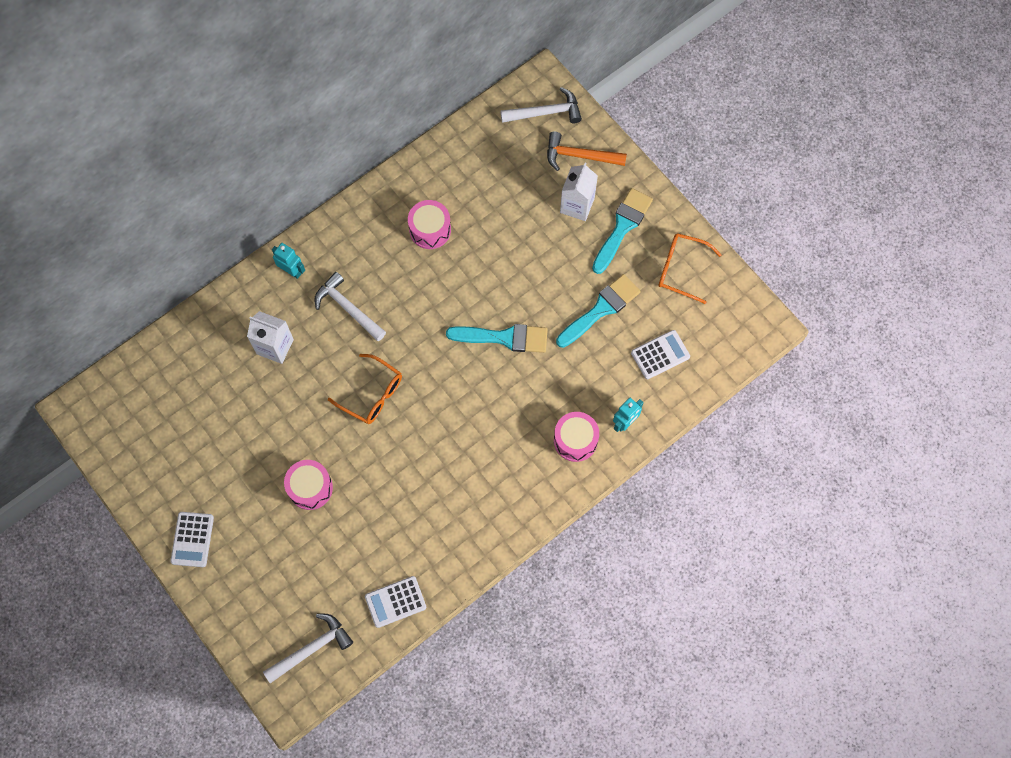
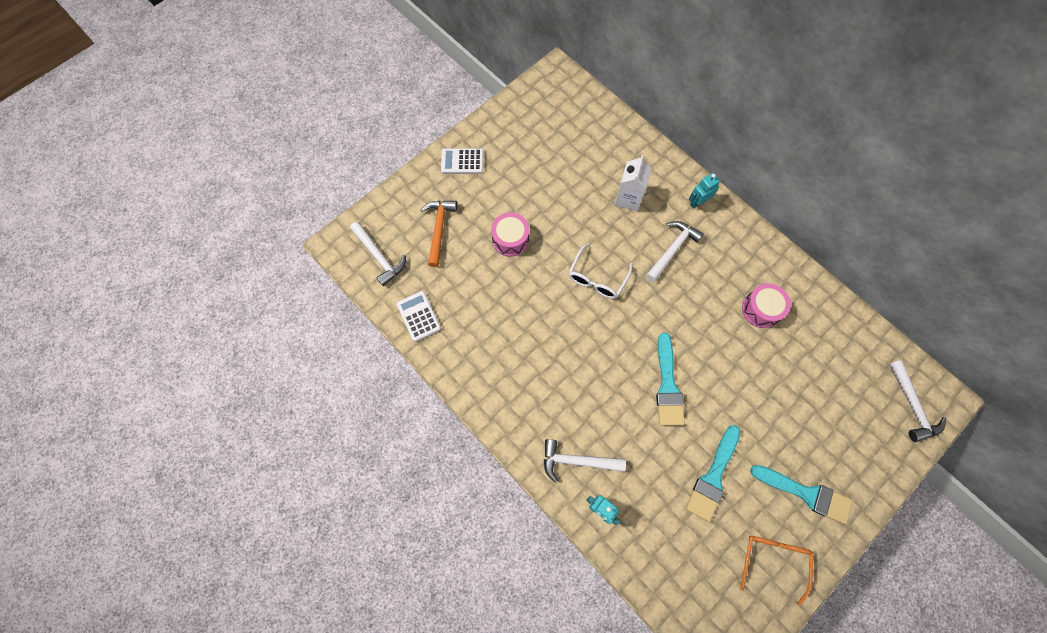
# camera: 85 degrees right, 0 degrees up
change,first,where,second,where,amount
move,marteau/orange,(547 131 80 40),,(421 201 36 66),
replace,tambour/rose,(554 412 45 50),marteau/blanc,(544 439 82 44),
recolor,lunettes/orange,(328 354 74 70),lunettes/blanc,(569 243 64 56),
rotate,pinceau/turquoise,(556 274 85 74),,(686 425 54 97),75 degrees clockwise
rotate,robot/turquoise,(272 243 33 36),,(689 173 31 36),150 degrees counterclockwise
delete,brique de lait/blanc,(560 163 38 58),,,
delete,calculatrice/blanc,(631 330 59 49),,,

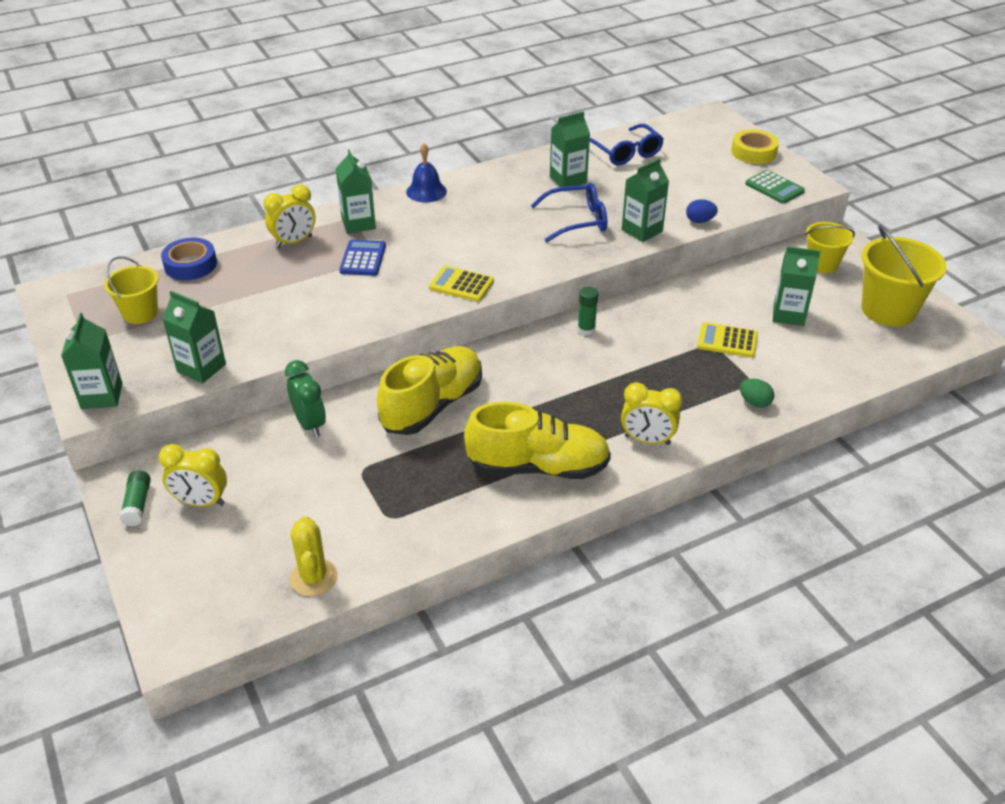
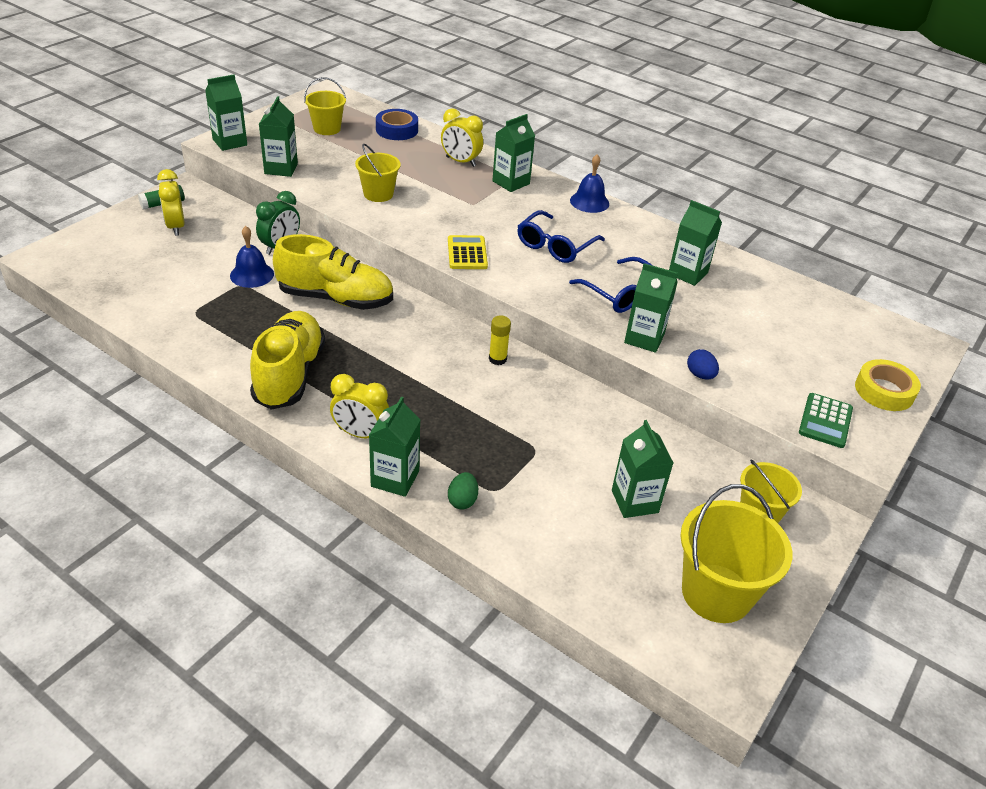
# camera: 60 degrees right, 0 degrees up
change,first,where,second,where,amount
insert,,,cloche/bleu,(230 226 44 62),
rotate,chaussure/jaune,(464 401 147 78),,(250 311 75 99),150 degrees counterclockwise
rotate,réveil/jaune,(621 382 61 63),,(330 374 59 65),60 degrees counterclockwise
insert,,,seau/jaune,(355 144 46 58),
insert,,,brique de lait/vert,(369 396 51 101),
recolor,bâton de colle/vert,(578 287 20 49),bâton de colle/jaune,(489 316 22 49),
move,lunettes/bleu,(590 124 74 42),,(518 210 87 53),
delete,cactus/jaune,(290 516 48 80),,,
delete,calculatrice/bleu,(339 240 47 36),,,
delete,calculatrice/jaune,(697 322 61 36),,,

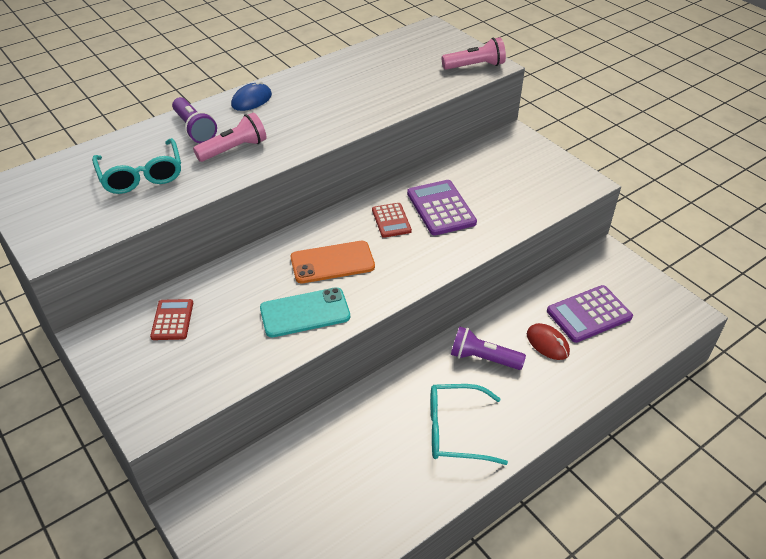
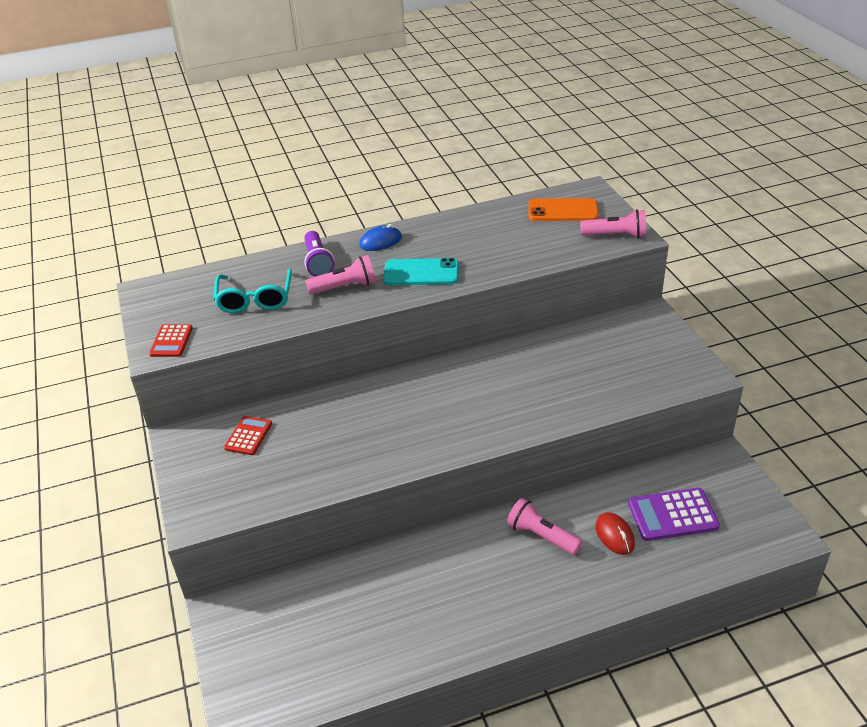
# camera: 20 degrees right, 5 degrees down
change,first,where,second,where,amount
move,calculatrice/rouge,(372 203 40 35),,(149 324 44 33),
move,téléphone/turquoise,(260 287 90 50),,(383 258 75 27),
recolor,lampe de poche/violet,(451 327 75 43),lampe de poche/rose,(507 498 75 57),
move,téléphone/orange,(291 241 84 42),,(528 198 71 23),
delete,calculatrice/violet,(407 180 70 56),,,
delete,lunettes/turquoise,(430 384 78 81),,,

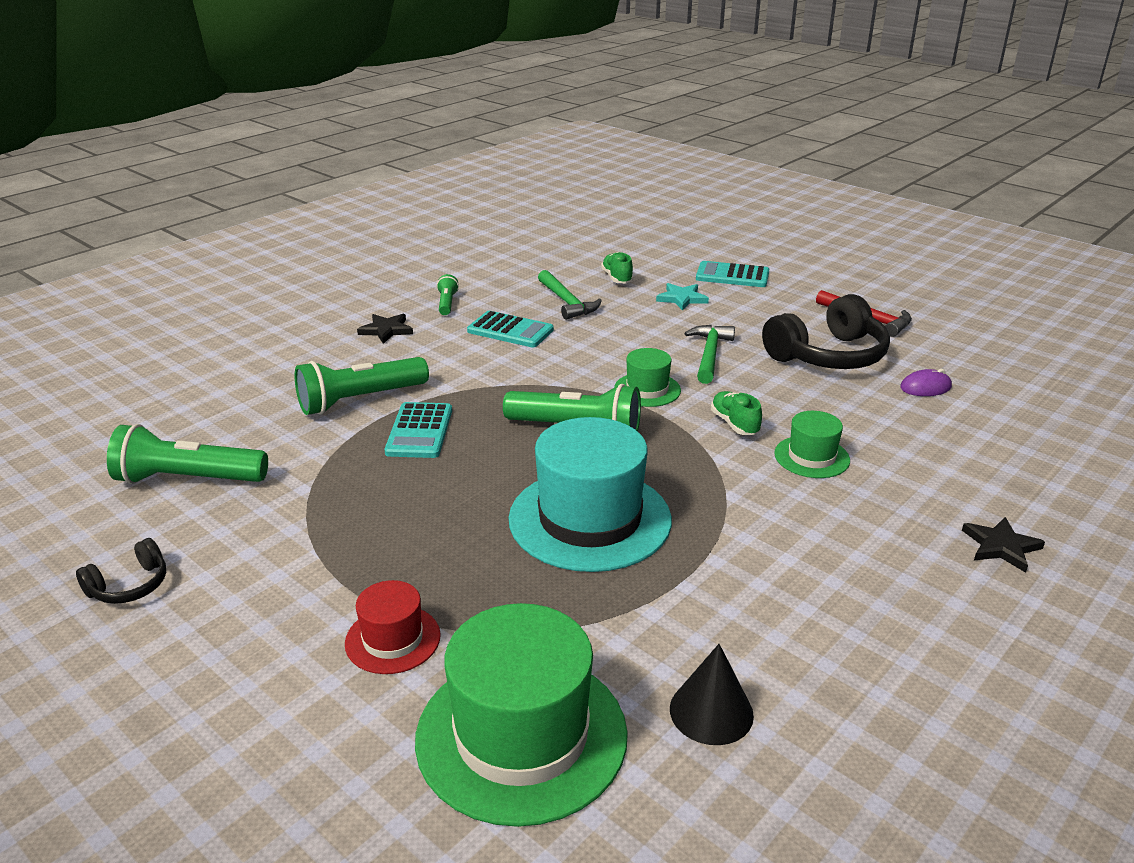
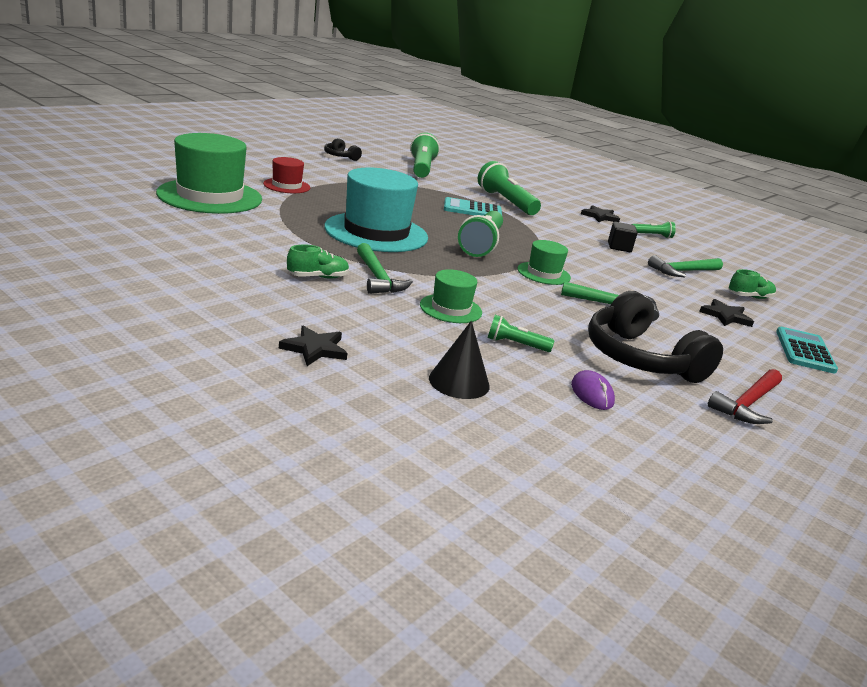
# camera: 85 degrees right, 5 degrees down
change,first,where,second,where,amount
move,chaussure/vert,(711 391 51 44),,(287 244 62 35),
insert,,,marteau/vert,(357 243 56 51),
move,cône/noir,(670 644 84 101),,(429 321 61 78),
insert,,,lampe de poche/vert,(488 315 66 37),
replace,calculatrice/turquoise,(467 311 87 36),cube/noir,(608 222 30 30),
recolor,étoile/turquoise,(656 283 53 28),étoile/noir,(699 299 55 28),

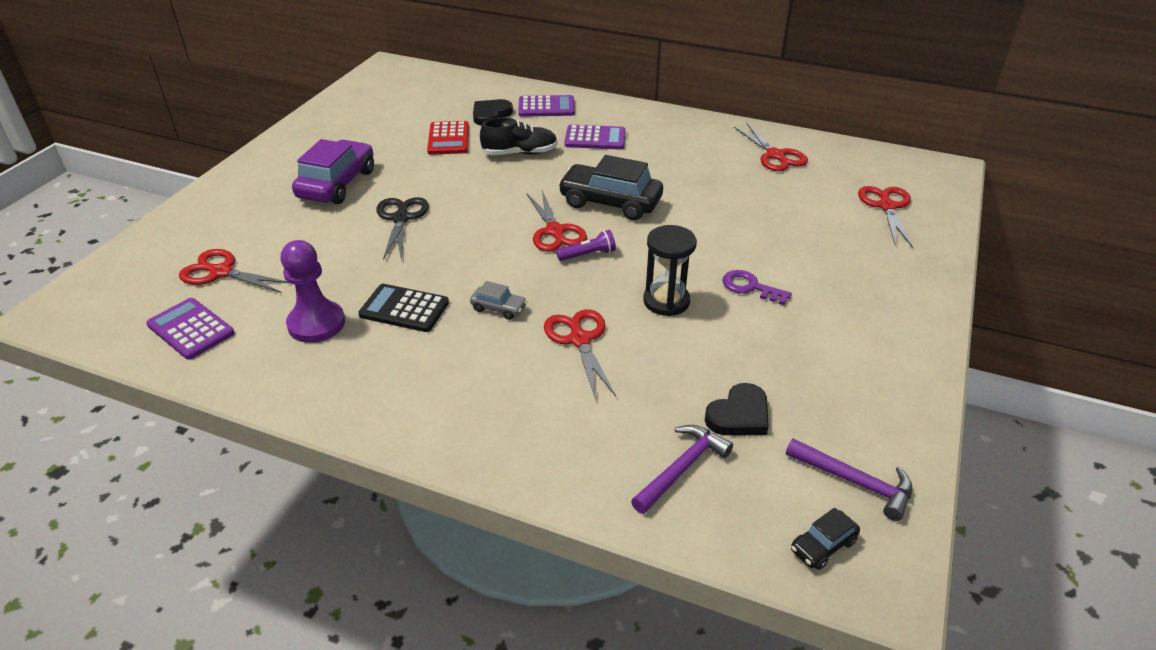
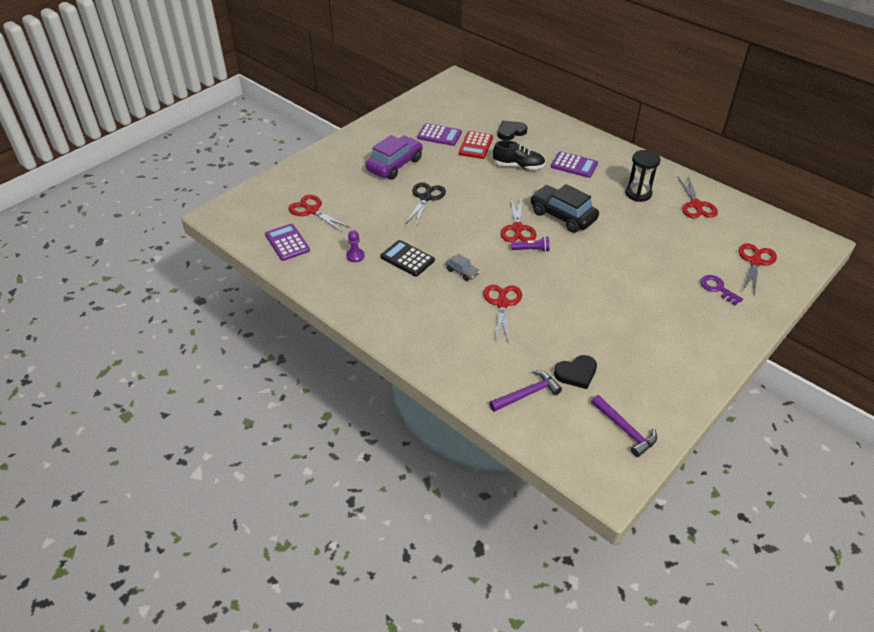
# camera: 20 degrees right, 5 degrees up
change,first,where,second,where,amount
resize,pion/violet,(280 240 65 103),,(346 230 19 32),x0.54
move,calculatrice/violet,(518 95 57 22),,(417 123 45 23),
move,sablier/noir,(643 225 54 91),,(625 150 36 52),
move,clé/violet,(722 270 70 35),,(700 275 43 30),
delete,voiture/noir,(791 508 69 62),,,

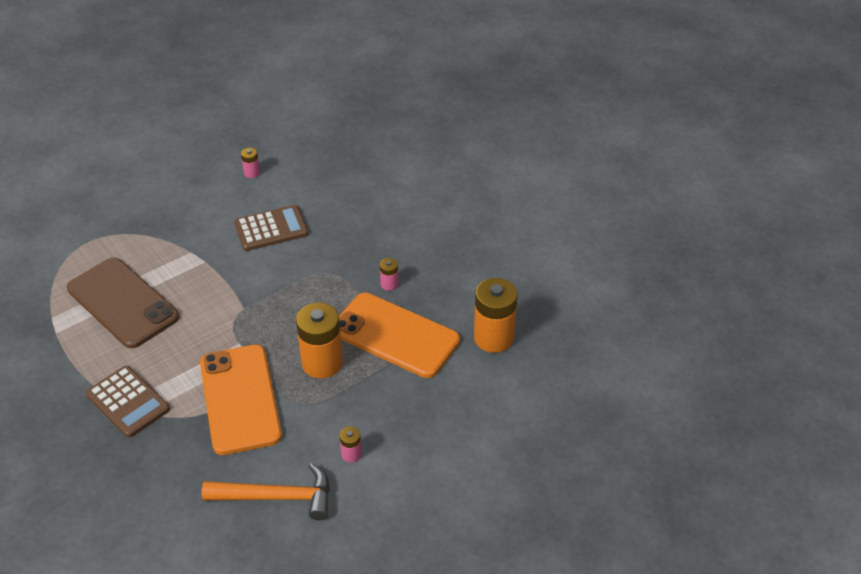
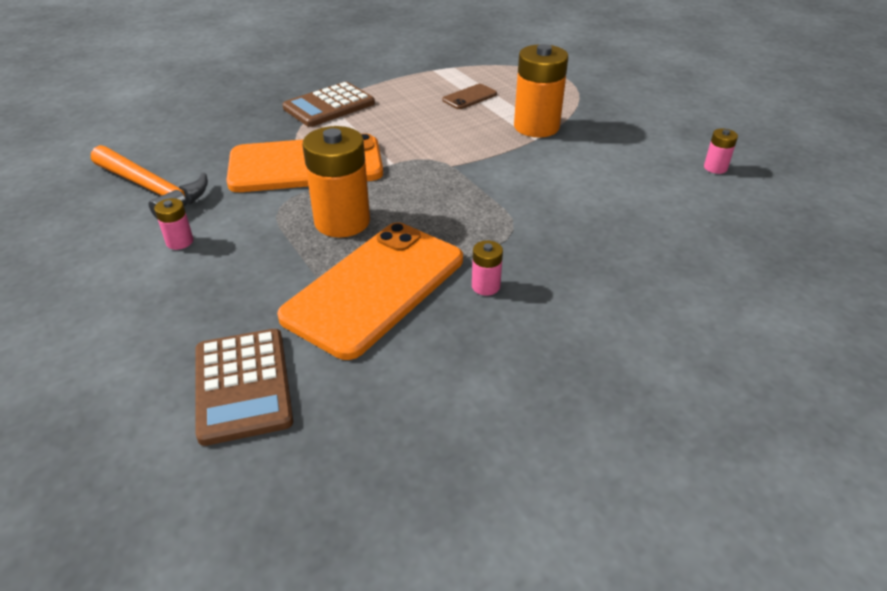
# camera: 95 degrees right, 5 degrees down
change,first,where,second,where,amount
rotate,marteau/orange,(202 463 128 57),,(91 145 117 73),60 degrees counterclockwise
move,calculatrice/marron,(234 205 75 46),,(196 329 97 117),
resize,téléphone/marron,(67 257 112 92),,(442 84 55 25),x0.41
move,pile/orange,(474 278 43 75),,(514 44 54 93),

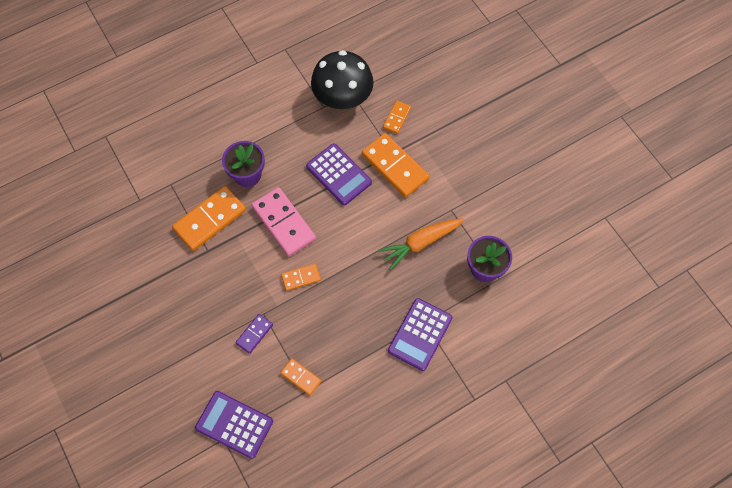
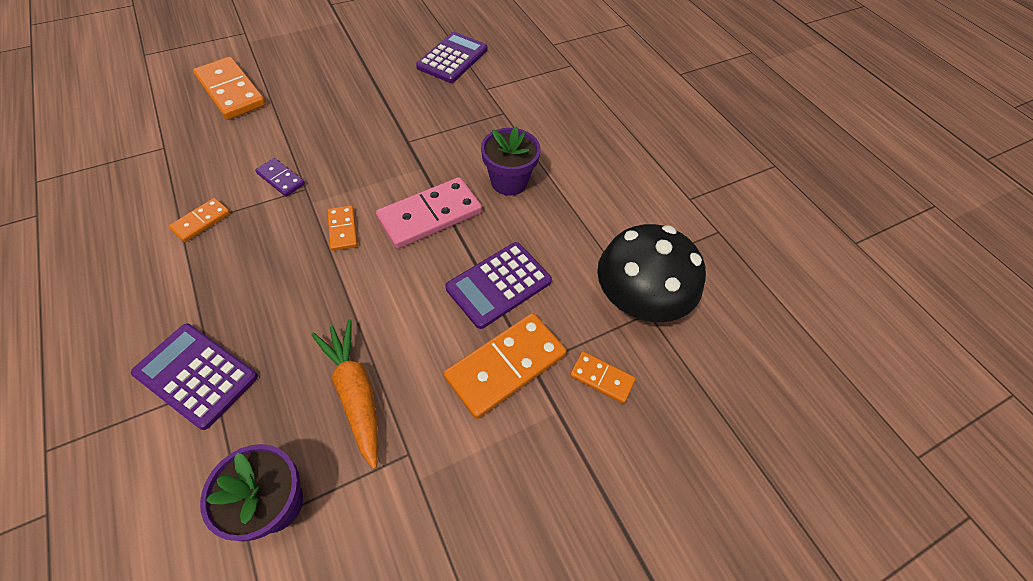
# camera: 90 degrees right, 10 degrees down
change,first,where,second,where,amount
move,domino/orange,(172 186 74 65),,(193 57 73 63),
move,calculatrice/violet,(195 391 78 68),,(416 32 72 51),

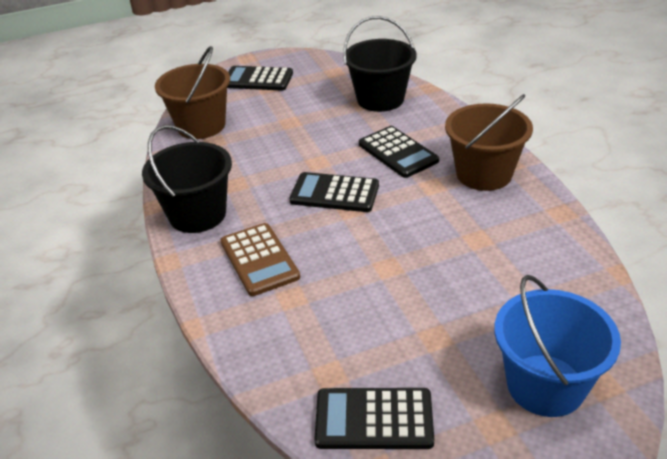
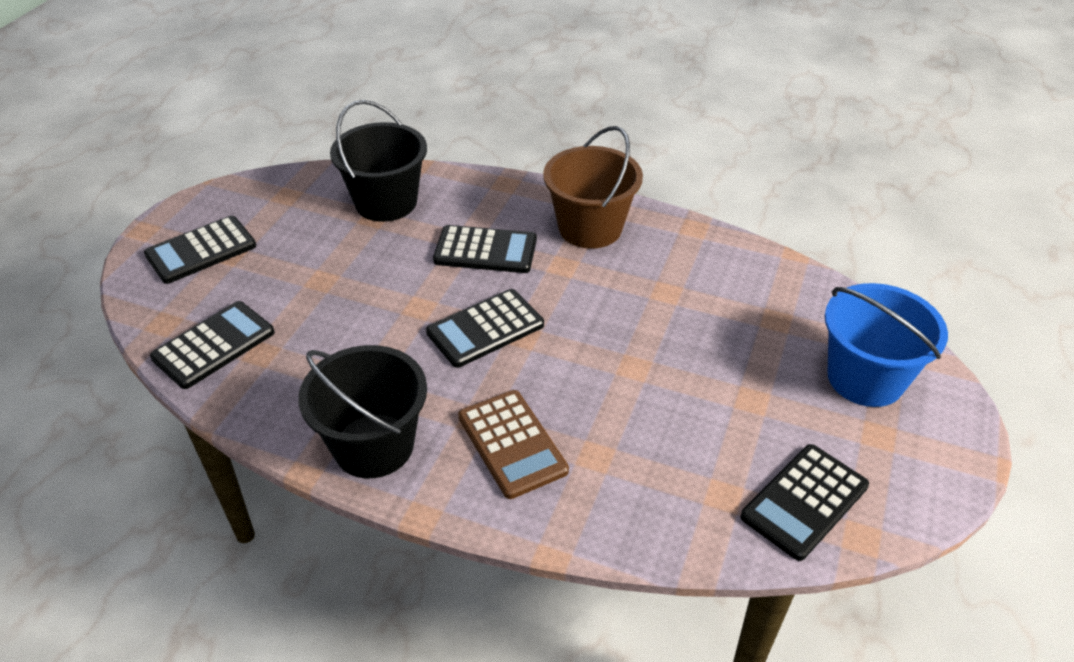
# camera: 50 degrees left, 5 degrees up
change,first,where,second,where,amount
replace,seau/marron,(155 46 75 93),calculatrice/noir,(150 301 125 88),
rotate,calculatrice/marron,(221 223 79 73),,(458 390 111 109),45 degrees clockwise

